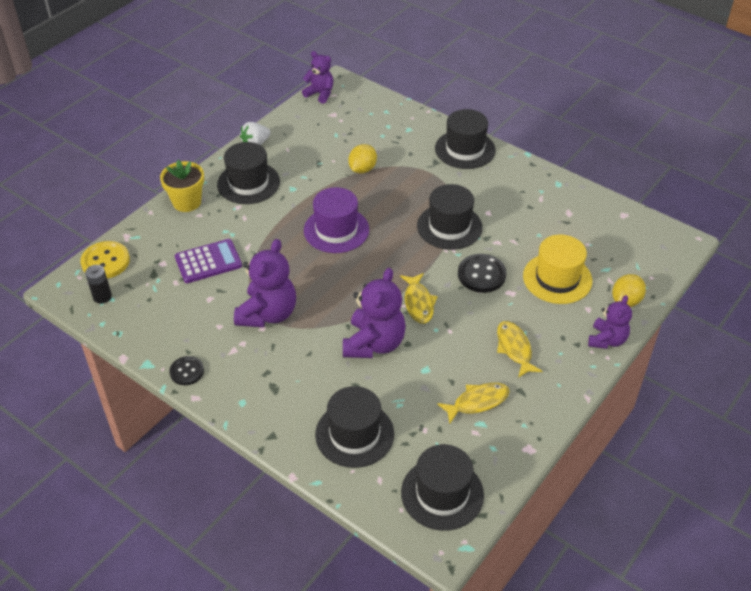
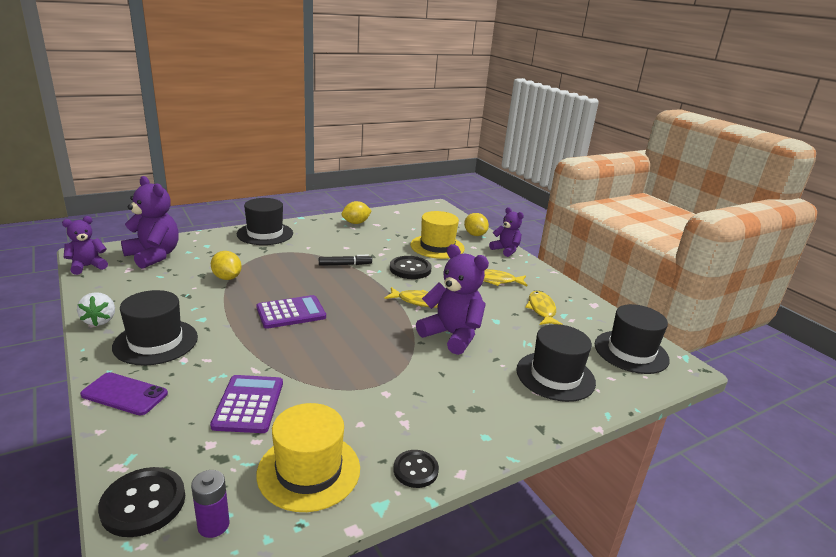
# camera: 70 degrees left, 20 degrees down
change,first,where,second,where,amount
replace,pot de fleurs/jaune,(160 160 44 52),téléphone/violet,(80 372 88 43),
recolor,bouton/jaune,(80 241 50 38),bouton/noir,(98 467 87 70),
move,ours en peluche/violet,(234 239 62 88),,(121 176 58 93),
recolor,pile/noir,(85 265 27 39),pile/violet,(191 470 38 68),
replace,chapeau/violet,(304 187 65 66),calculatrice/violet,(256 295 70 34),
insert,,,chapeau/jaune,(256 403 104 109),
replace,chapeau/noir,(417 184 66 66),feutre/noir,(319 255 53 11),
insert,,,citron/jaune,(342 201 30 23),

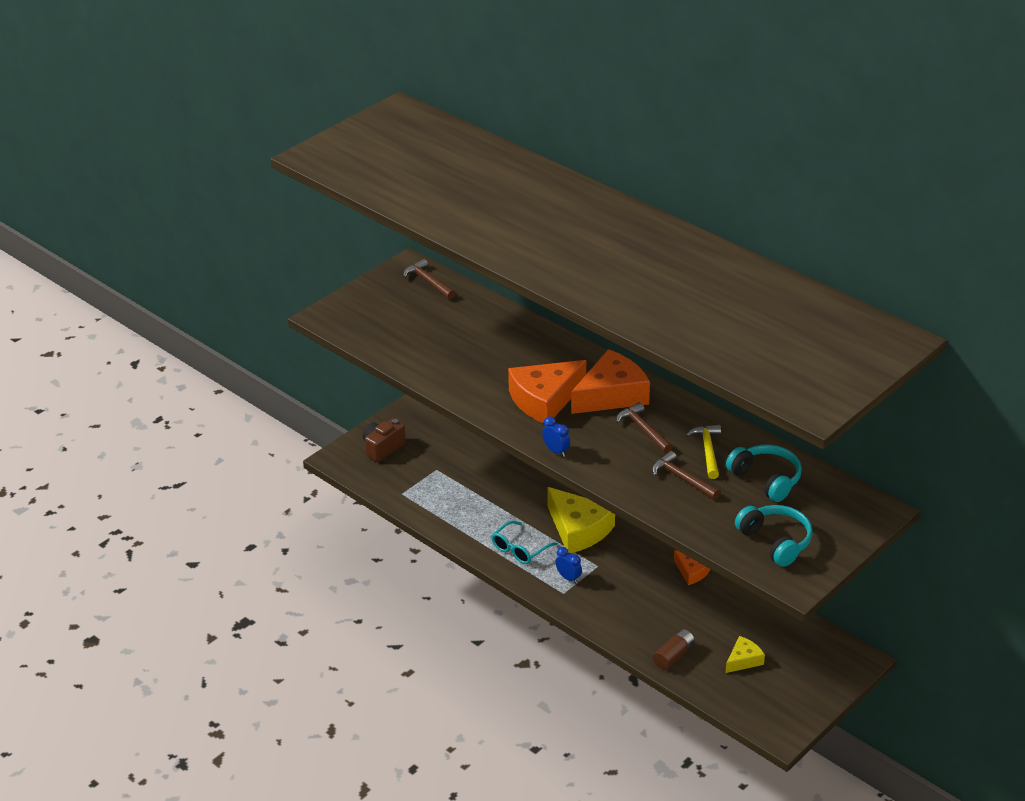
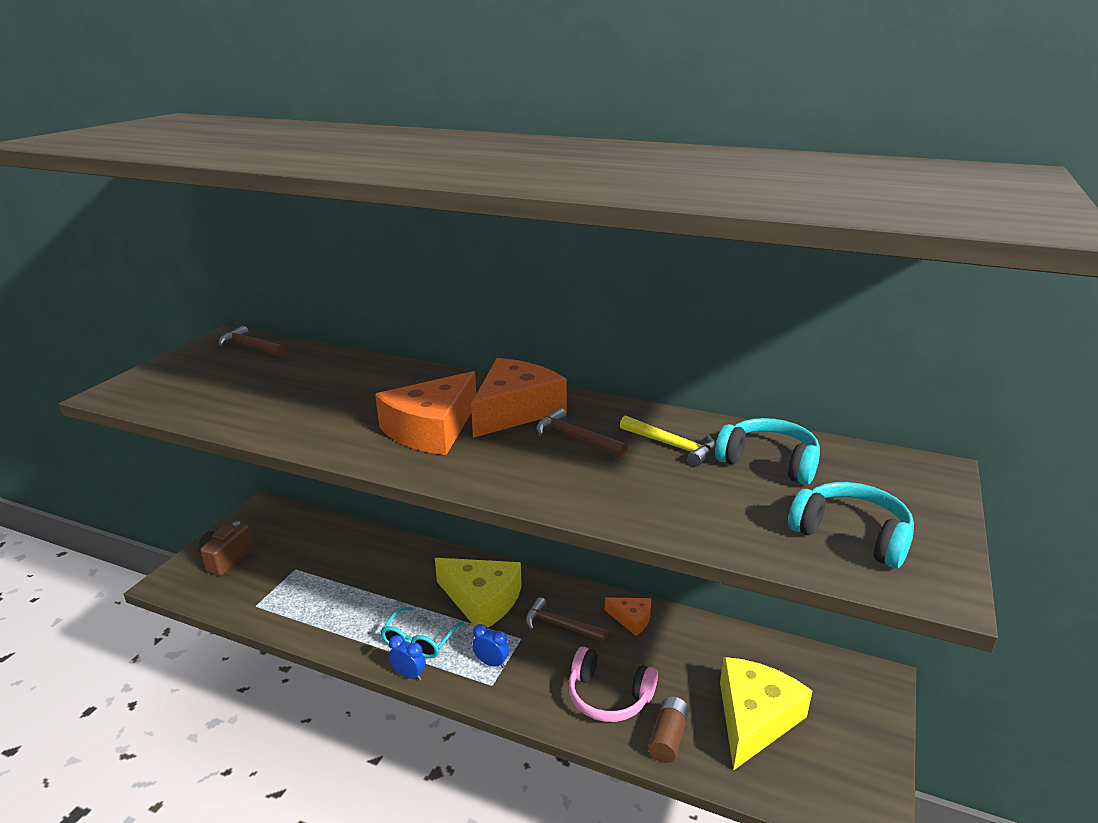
# camera: 20 degrees left, 10 degrees down
change,first,where,second,where,amount
move,réveil/bleu,(542 416 28 41),,(389 635 37 46),
move,marteau/marron,(652 451 68 49),,(525 597 83 45),
insert,,,casque audio/rose,(568 647 90 75),
rotate,marteau/jaune,(686 424 35 55),,(620 415 96 52),150 degrees clockwise
resize,fromage/jaune,(726 636 39 37),,(720 657 93 114),x1.96

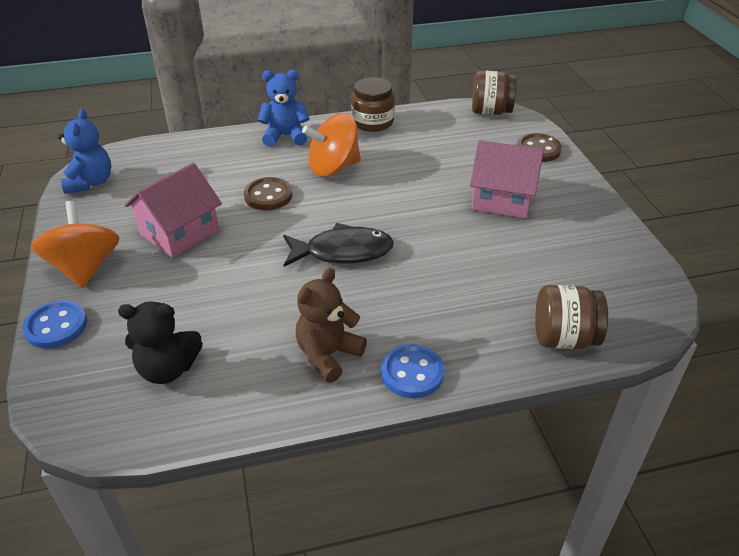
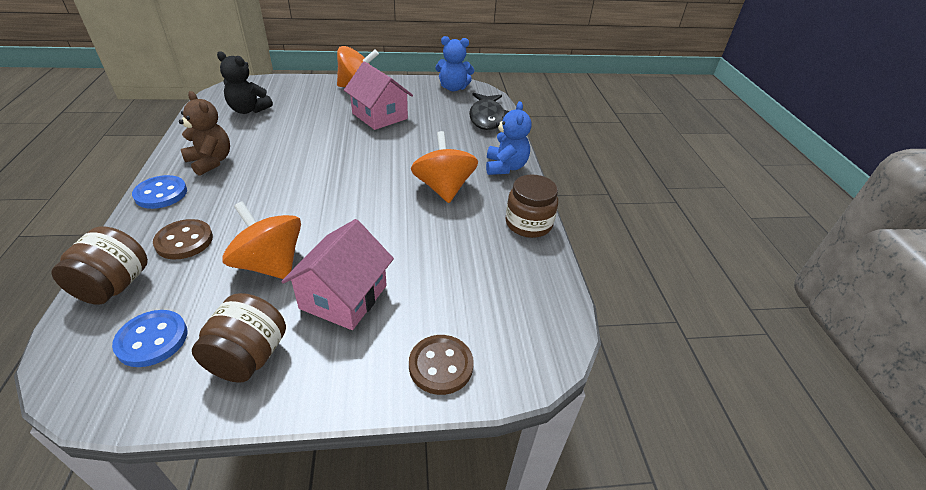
# camera: 95 degrees right, 0 degrees up
change,first,where,second,where,amount
move,bouton/bleu,(23 300 64 49),,(112 310 75 57),
move,bouton/marron,(244 177 48 33),,(153 219 60 40),
move,bocal/marron,(472 71 44 44),,(192 293 94 90),
rotate,ours en peluche/noir,(118 302 85 82),,(217 51 56 63),75 degrees counterclockwise
insert,,,toupie/orange,(222 201 79 78),
move,poisson/noir,(283 223 111 44),,(469 93 41 37),

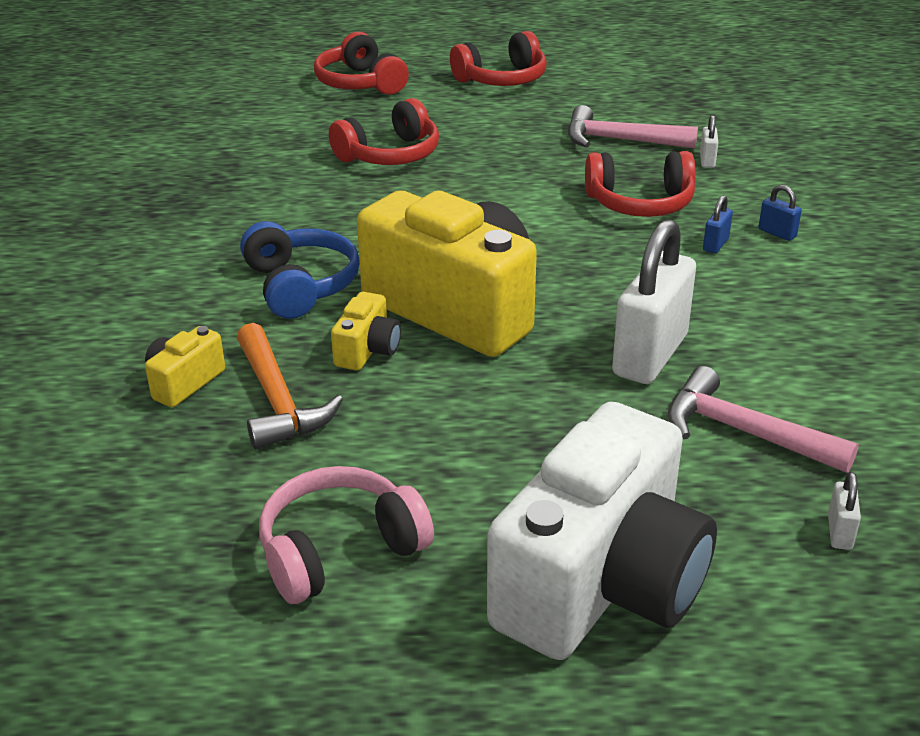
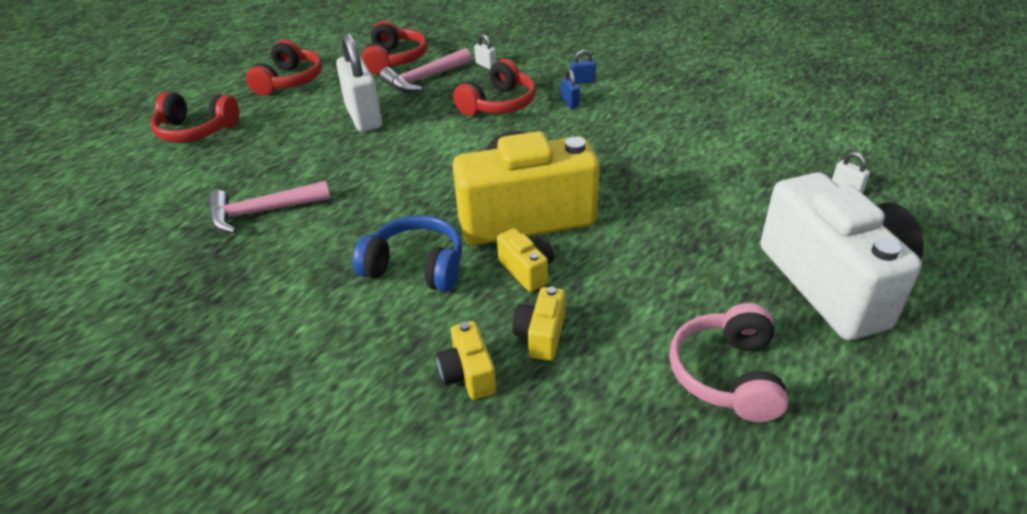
# camera: 50 degrees left, 5 degrees up
change,first,where,second,where,amount
move,marteau/rose,(668 366 191 107),,(208 181 123 53),
move,cadenas/blanc,(612 219 84 165),,(336 32 46 100),
move,casque audio/rouge,(329 98 110 67),,(361 21 66 53),
replace,marteau/orange,(237 323 106 126),appareil photo/jaune,(512 287 53 74),

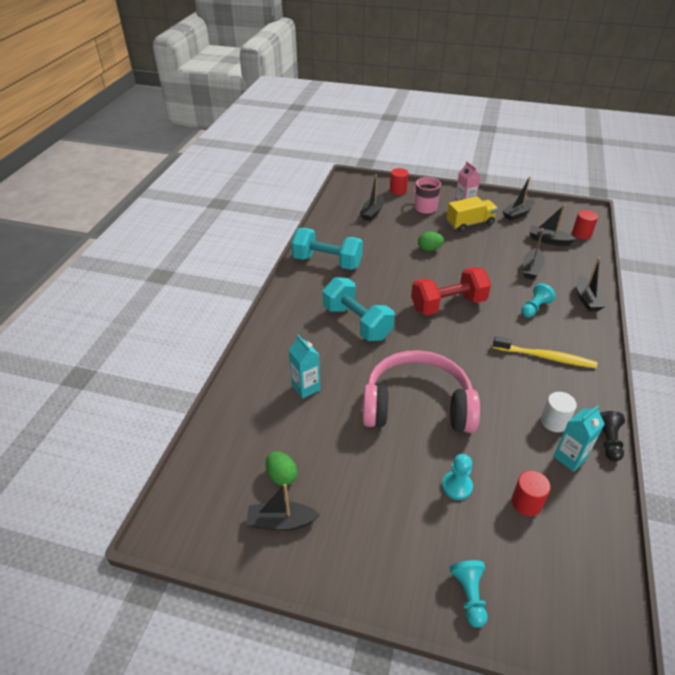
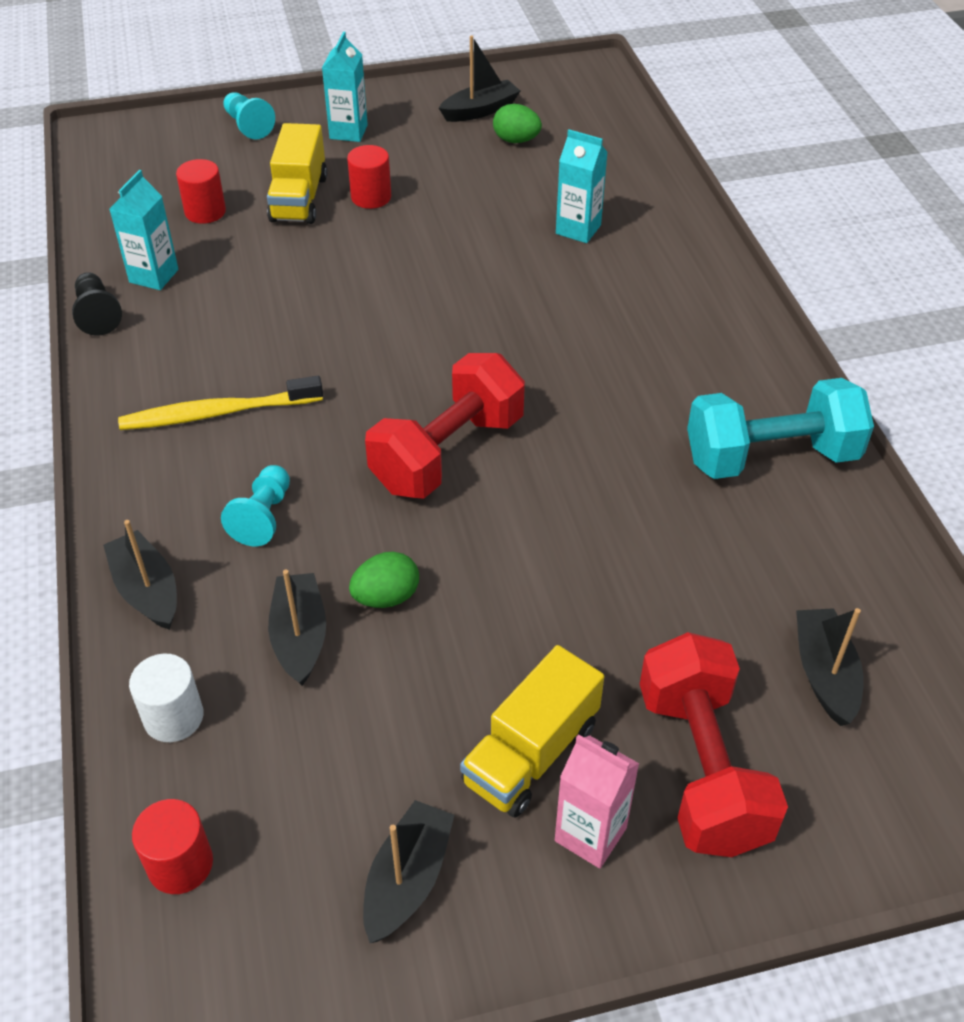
# camera: 150 degrees right, 5 degrees up
change,first,where,second,where,amount
move,cylindre/blanc,(541 392 36 40),,(129 654 75 88),
replace,pion/turquoise,(442 454 31 46),camion/jaune,(267 123 60 101),
insert,,,brique de lait/turquoise,(322 31 46 111),
move,cylindre/rouge,(390 168 19 27),,(347 145 44 64),
move,œuf/vert,(418 232 26 19),,(349 552 70 56),
replace,tasse/rose,(413 177 28 37),haltère/rouge,(640 632 148 225),
delete,haltère/turquoise,(323 277 72 64),,,
delete,casque audio/rose,(362 350 118 83),,,
delete,bateau/noir,(529 204 47 42),,,

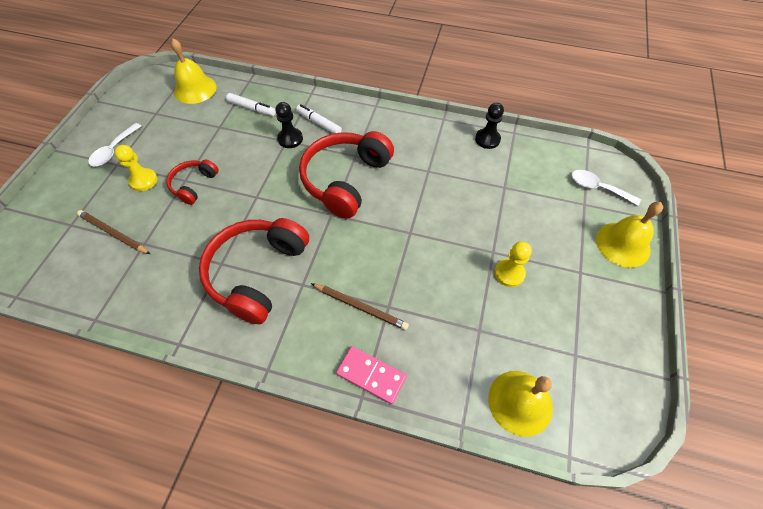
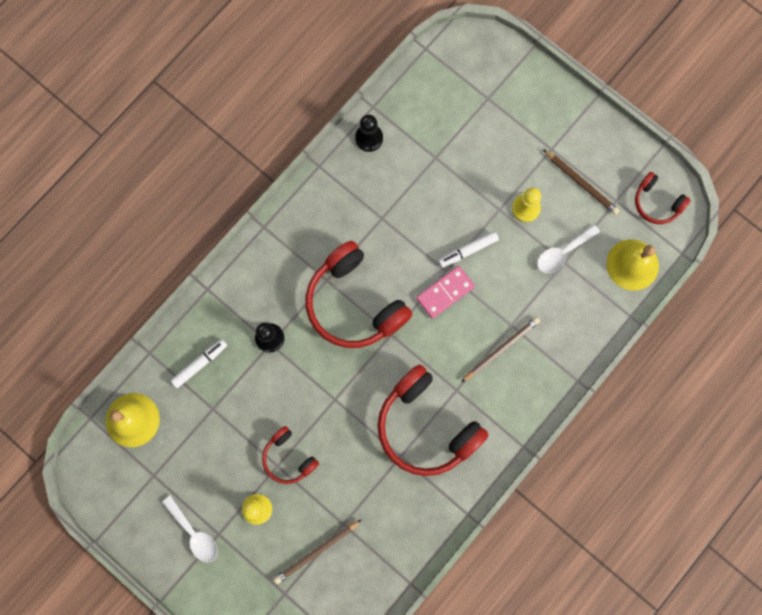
# camera: 65 degrees left, 20 degrees up
change,first,where,second,where,amount
move,domino/rose,(336 346 71 58),,(416 266 59 53),
move,feutre/blanc,(296 104 46 30),,(438 231 61 37),
move,cuillère/blanc,(571 170 70 36),,(537 225 63 48),
insert,,,crayon/marron,(543 149 77 66),
insert,,,casque audio/rouge,(635 172 55 52),
delete,cloche/jaune,(596 202 67 66),,,

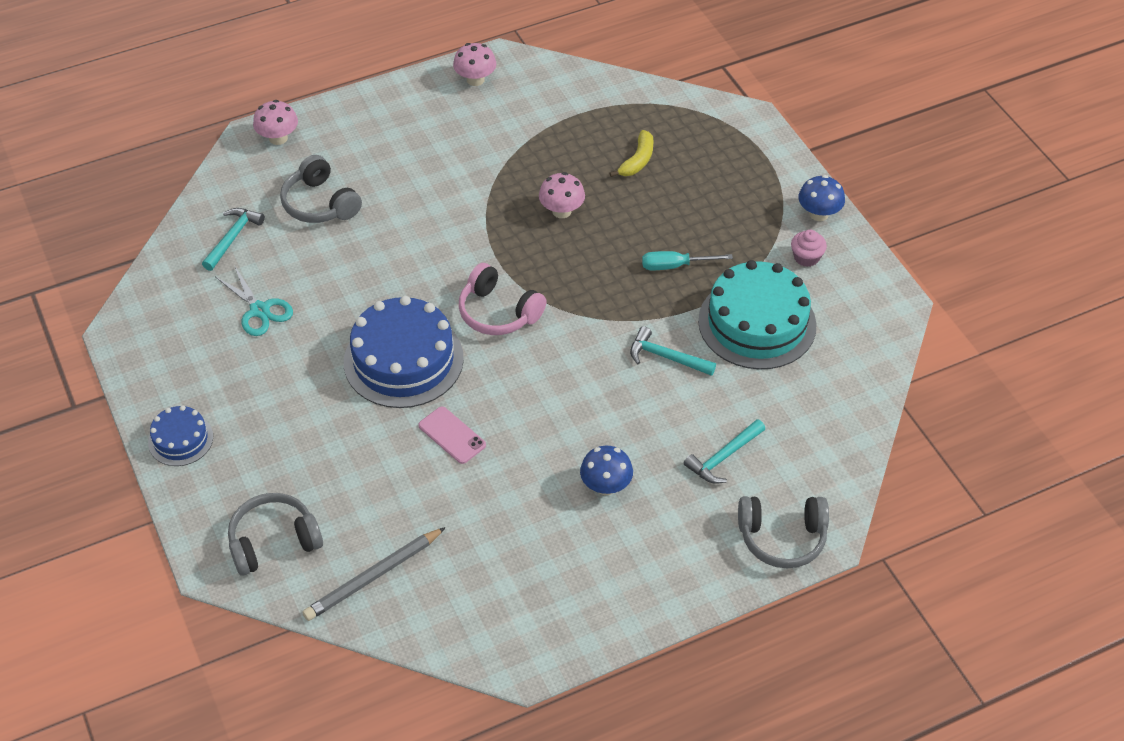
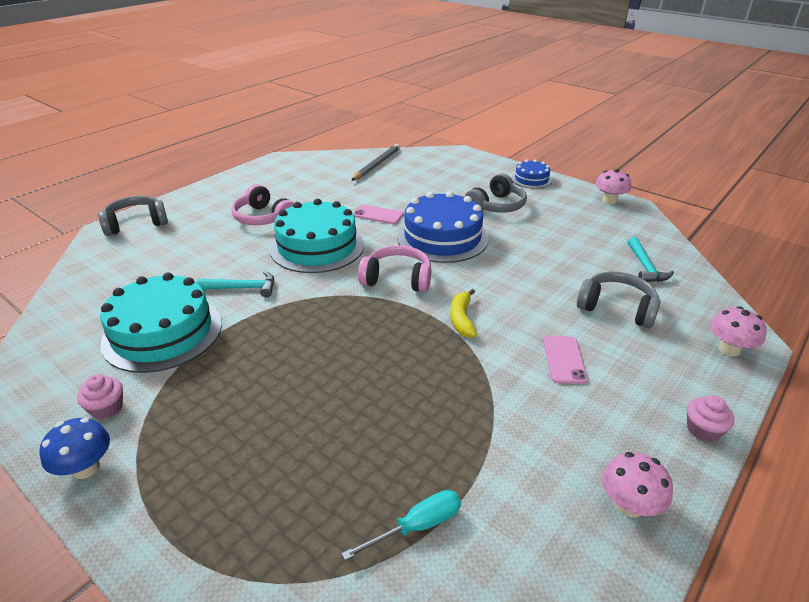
# camera: 155 degrees right, 15 degrees down
change,first,where,second,where,amount
replace,champignon/bleu,(580 446 53 49),casque audio/rose,(231 184 63 41),
insert,,,gâteau/turquoise,(270 199 94 74),
move,tournevis/turquoise,(642 251 91 19),,(342 490 119 70),
move,banane/jaune,(610 130 43 47),,(450 289 27 49),
move,casque audio/gris,(228 493 95 83),,(465 173 62 40),
insert,,,téléphone/rose,(543 336 45 48),
move,champignon/rose,(539 172 46 46),,(595 169 36 35),
insert,,,muffin/rose,(687 395 47 47),
delete,ciseaux/turquoise,(216 265 77 71),,,
delete,marteau/turquoise,(684 419 81 65),,,

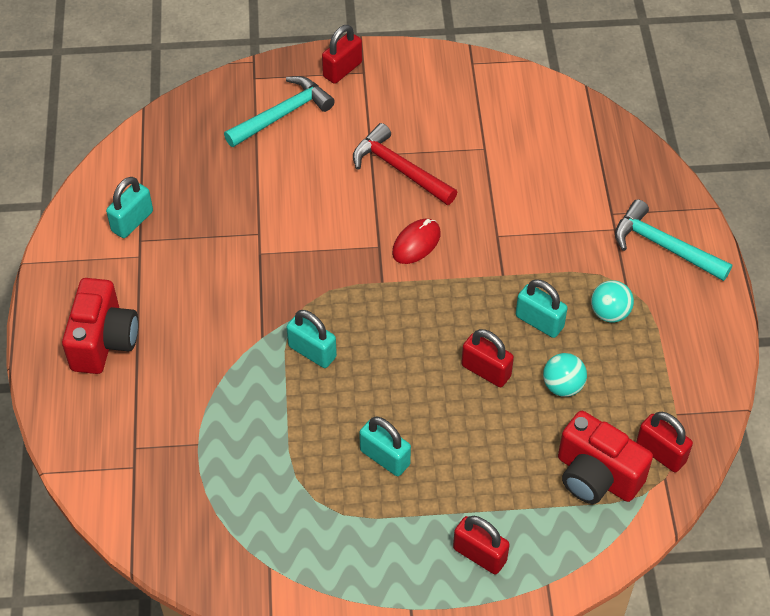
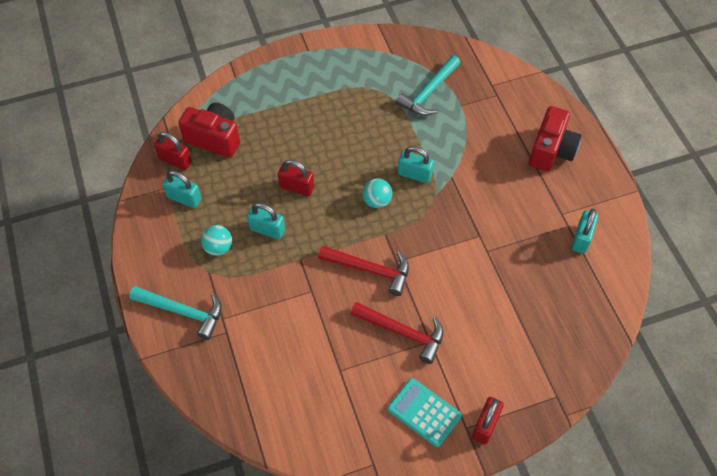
# camera: 165 degrees right, 5 degrees up
change,first,where,second,where,amount
move,cadenas/turquoise,(359 417 52 59),,(163 171 38 37),
replace,souris/rouge,(392 219 49 45),marteau/rouge,(318 246 91 50),
move,balle/turquoise,(543 353 44 44),,(363 178 29 30),
insert,,,calculatrice/turquoise,(388 378 74 69),
move,marteau/turquoise,(224 76 111 71),,(396 55 64 61),
rotate,appareil photo/rouge,(62 278 77 96),,(529 106 53 66),150 degrees counterclockwise
delete,cadenas/rouge,(453 516 57 59),,,

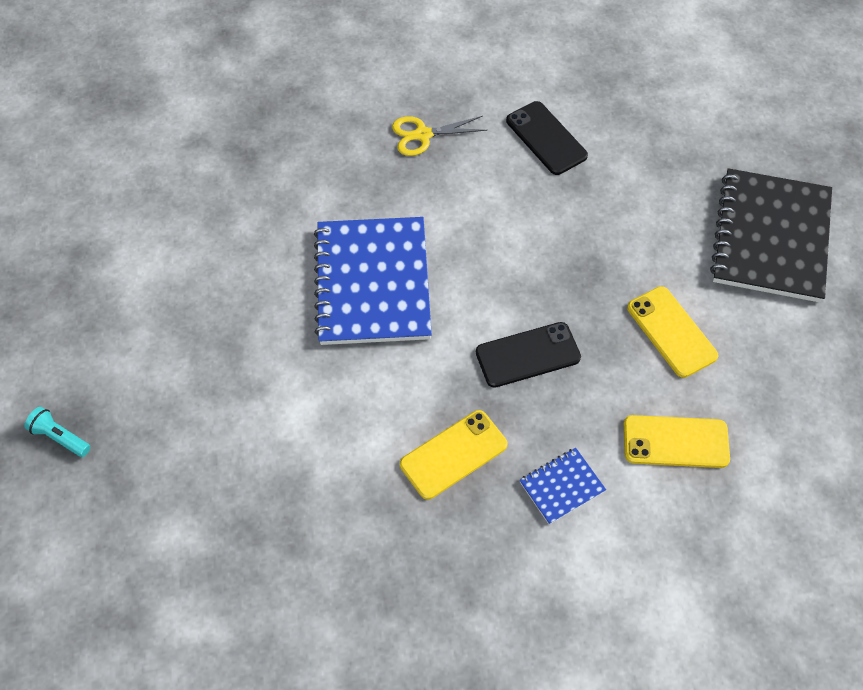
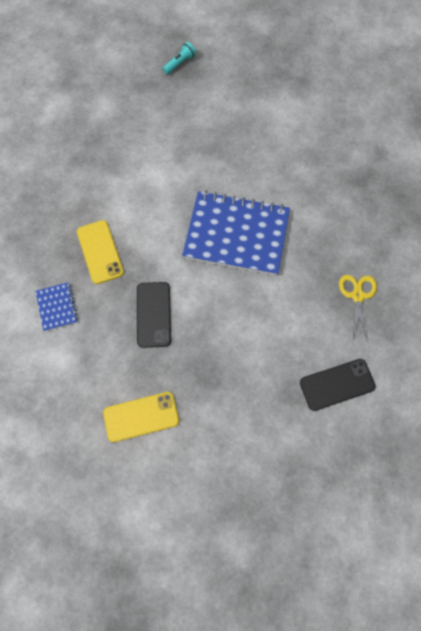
# camera: 105 degrees right, 10 degrees up
change,first,where,second,where,amount
delete,téléphone/jaune,(624 415 106 53),,,
delete,carnet/noir,(710 168 122 135),,,

